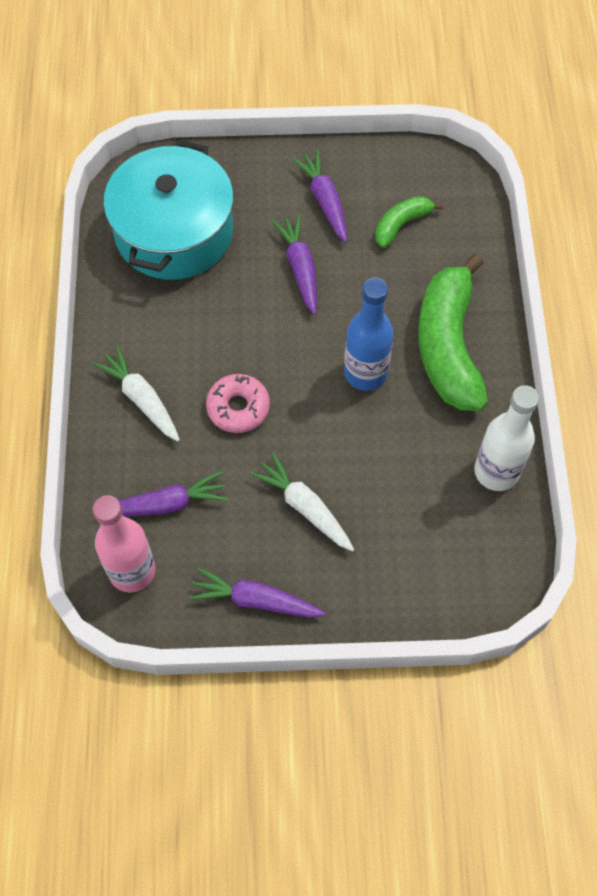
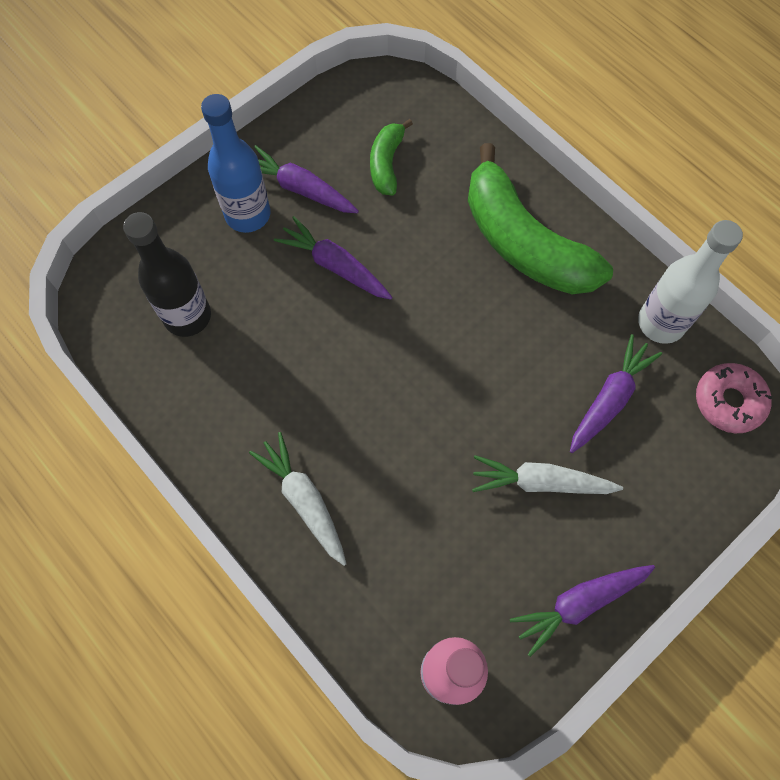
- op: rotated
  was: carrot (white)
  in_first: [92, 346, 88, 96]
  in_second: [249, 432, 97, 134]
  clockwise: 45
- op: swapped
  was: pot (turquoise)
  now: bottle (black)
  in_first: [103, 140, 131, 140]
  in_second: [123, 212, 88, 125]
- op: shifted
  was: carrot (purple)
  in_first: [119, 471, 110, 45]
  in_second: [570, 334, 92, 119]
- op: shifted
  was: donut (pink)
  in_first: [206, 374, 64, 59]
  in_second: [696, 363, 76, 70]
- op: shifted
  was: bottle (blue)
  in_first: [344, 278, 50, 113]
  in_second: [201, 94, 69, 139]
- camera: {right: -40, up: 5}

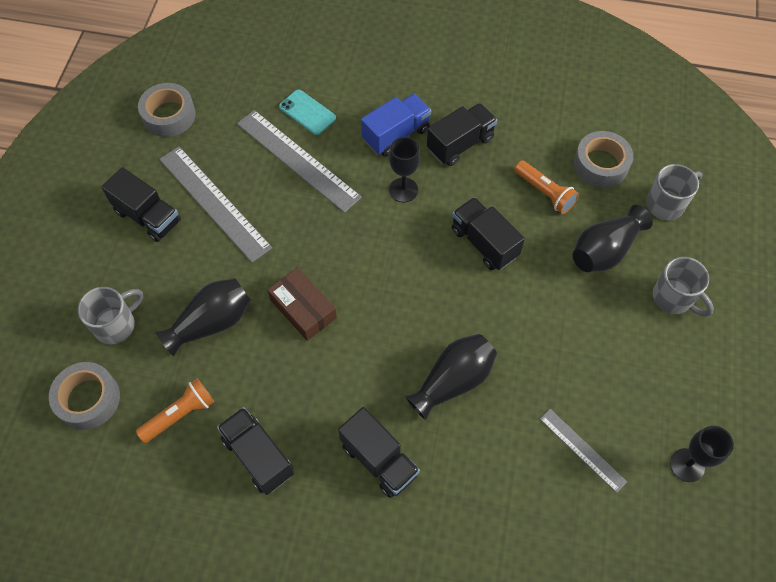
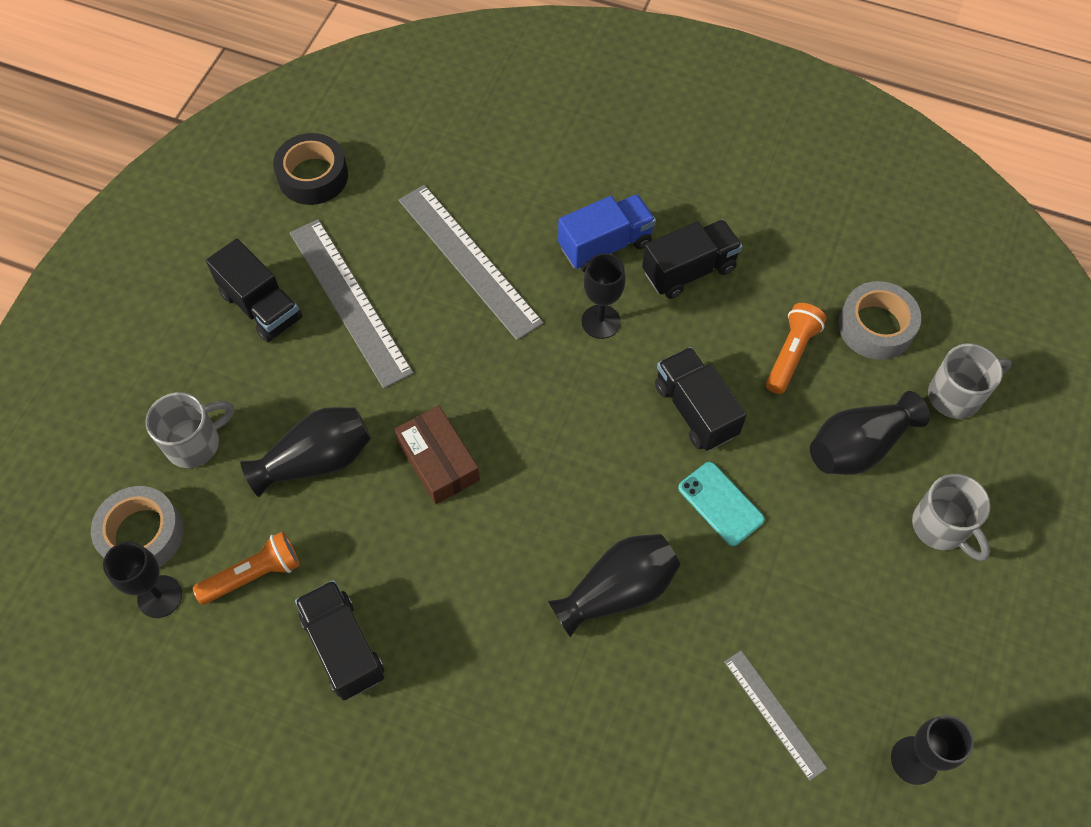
- op: repainted
  was: tape (grey)
  now: tape (black)
  in_first: [138, 83, 58, 54]
  in_second: [273, 133, 75, 72]
- op: shifted
  was: phone (turquoise)
  in_first: [279, 90, 57, 45]
  in_second: [678, 462, 87, 84]
- op: gone
  was: truck (black)
  in_first: [338, 407, 82, 91]
- op: rotated
  was: flashlight (orange)
  in_first: [514, 160, 65, 54]
  in_second: [766, 303, 61, 91]
  clockwise: -120
- op: new
  now: goblet (black)
  in_second: [103, 541, 79, 77]
- camera: {right: 10, up: 0}

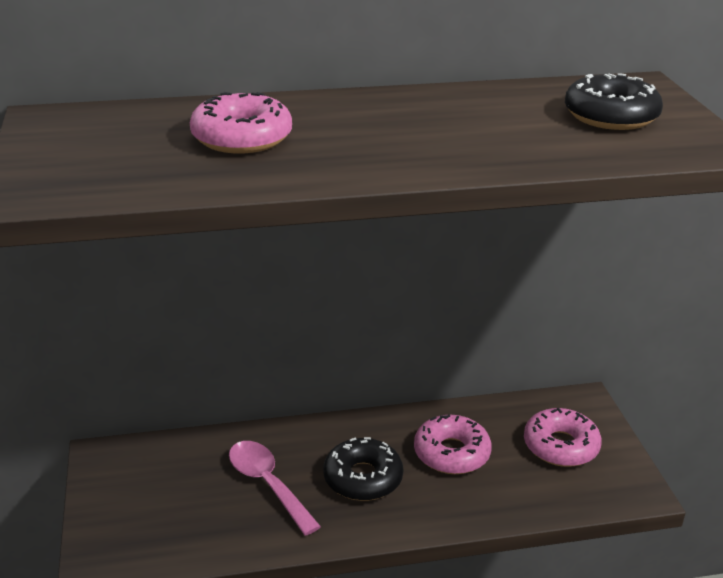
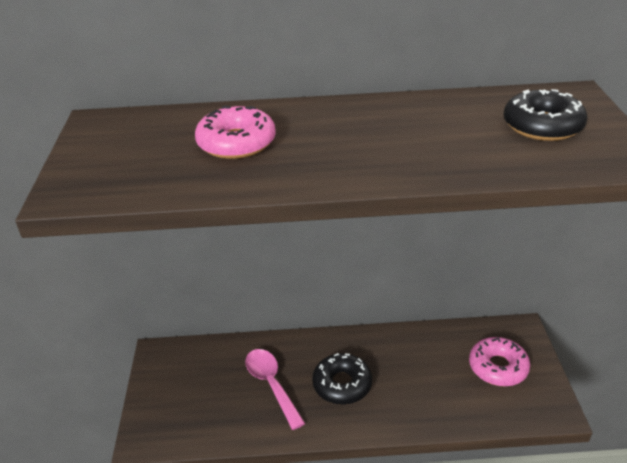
- op: gone
  was: donut (pink)
  in_first: [414, 415, 78, 59]
- camera: {right: 10, up: 5}

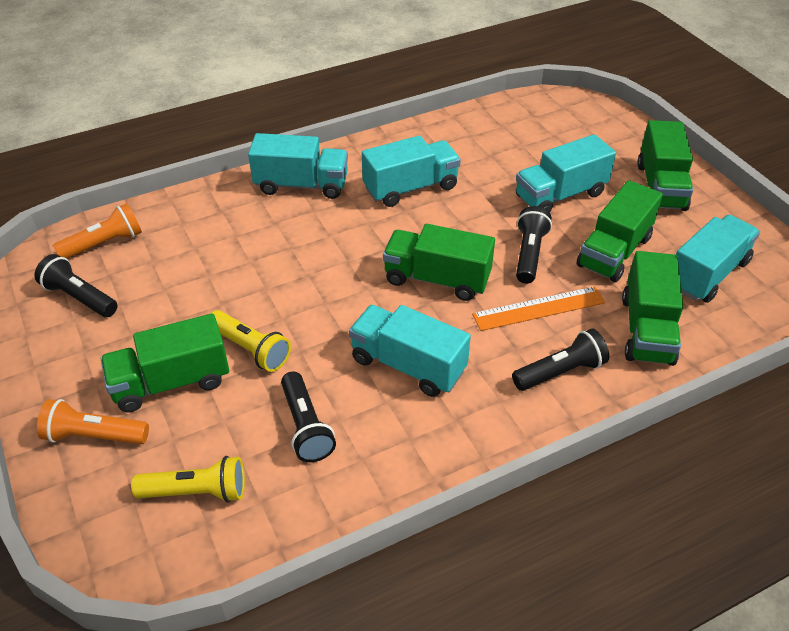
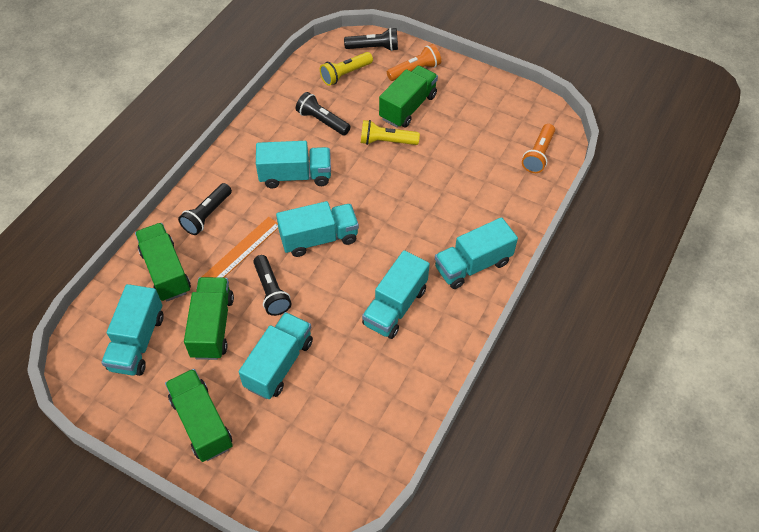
- op: shifted
  was: flashlight (black)
  in_first: [34, 254, 84, 63]
  in_second: [344, 28, 54, 23]
- op: repainted
  was: truck (green)
  now: truck (turquoise)
  in_first: [383, 224, 112, 77]
  in_second: [276, 201, 83, 56]
- camera: {right: 145, up: 10}

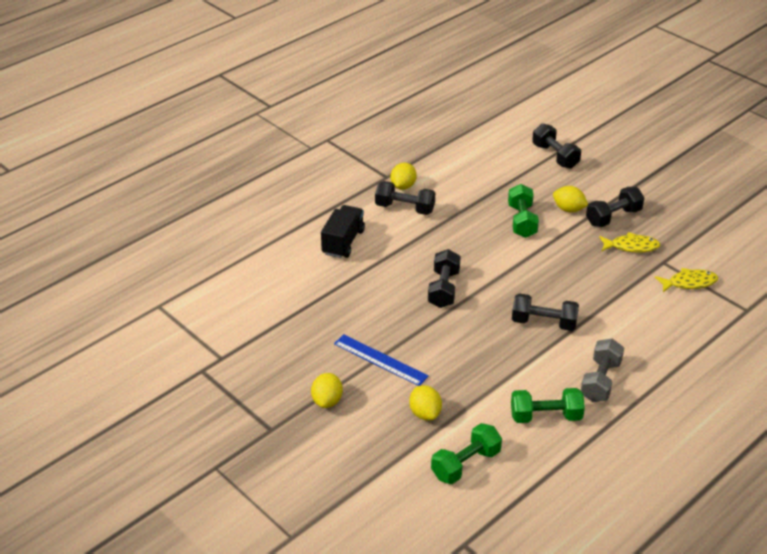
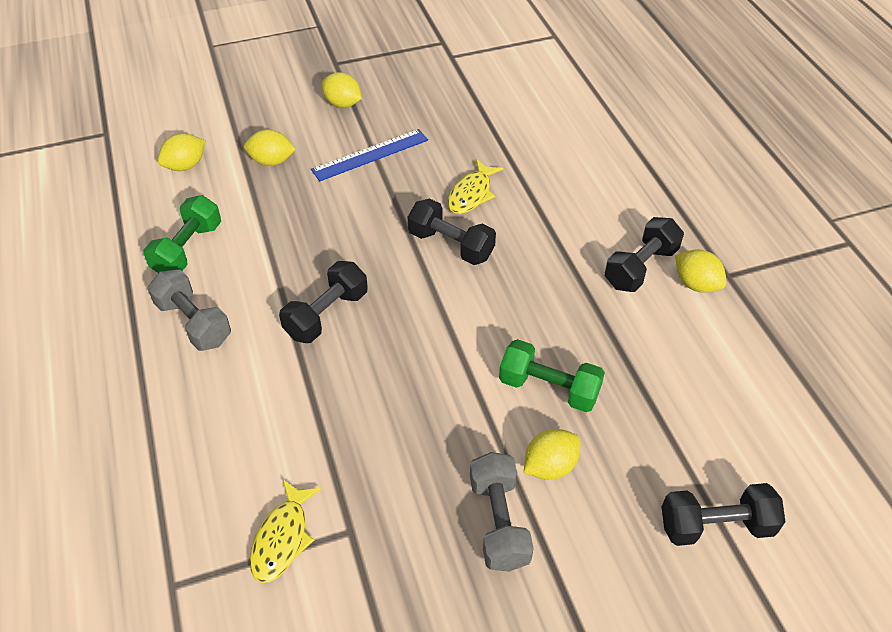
- op: gone
  was: truck (black)
  in_first: [321, 205, 44, 53]
- op: swapped
  was: dumbbell (green)
  now: lemon (yellow)
  in_first: [431, 423, 71, 61]
  in_second: [158, 133, 47, 38]
- op: repainted
  was: dumbbell (black)
  now: dumbbell (grey)
  in_first: [586, 187, 58, 40]
  in_second: [470, 452, 64, 120]
- op: shifted
  was: fish (yellow)
  in_first: [599, 232, 61, 21]
  in_second: [448, 159, 55, 55]
- camera: {right: 115, up: 10}

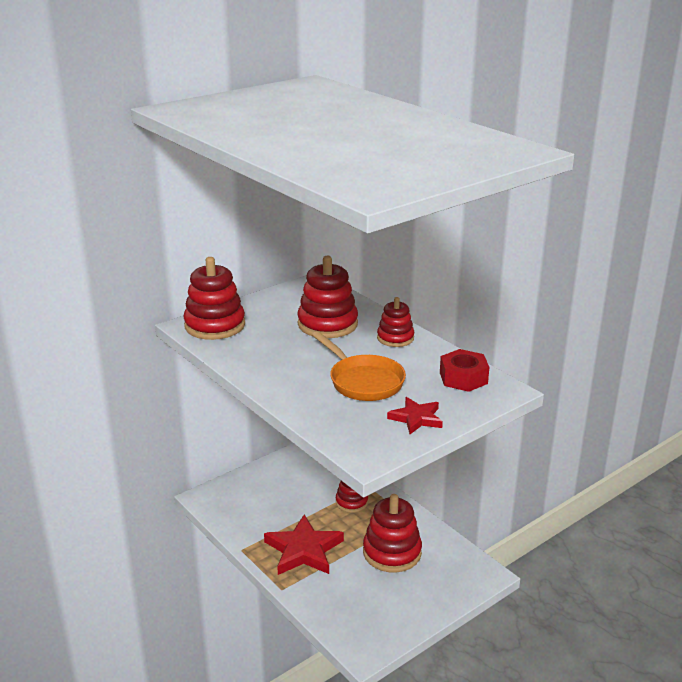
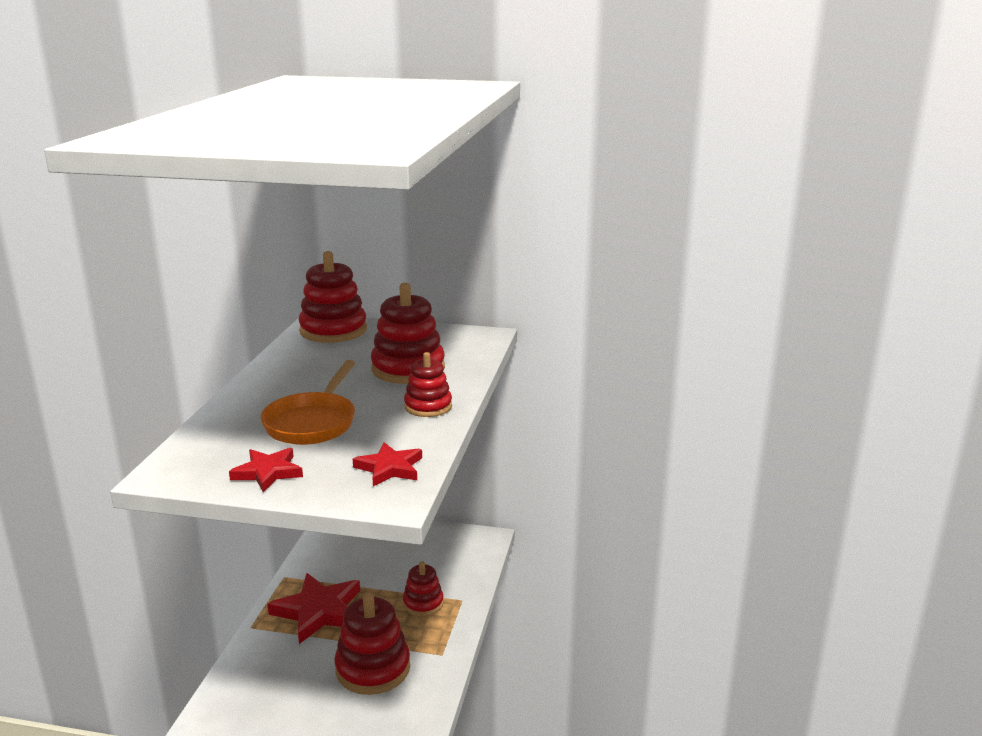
- op: swapped
  was: nut (red)
  now: star (red)
  in_first: [440, 349, 49, 43]
  in_second: [353, 442, 69, 44]
- camera: {right: 50, up: -5}

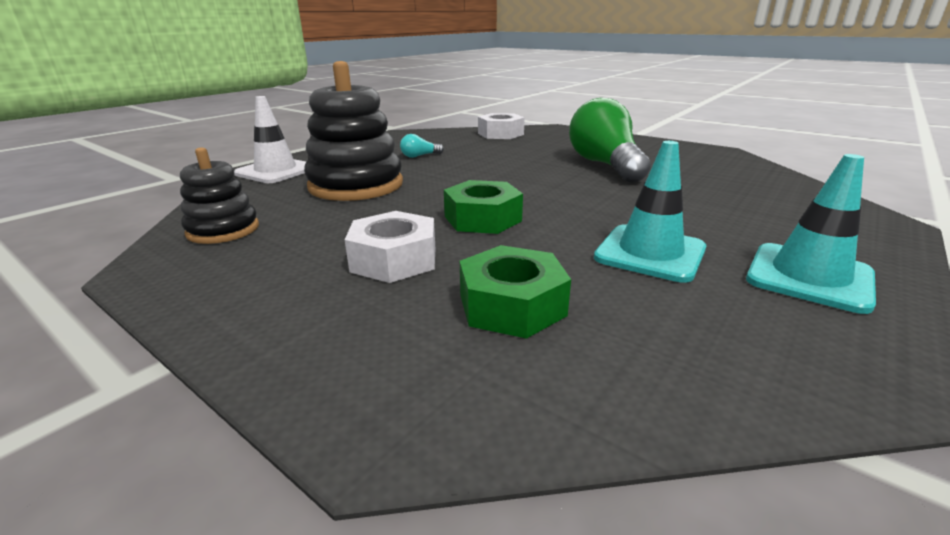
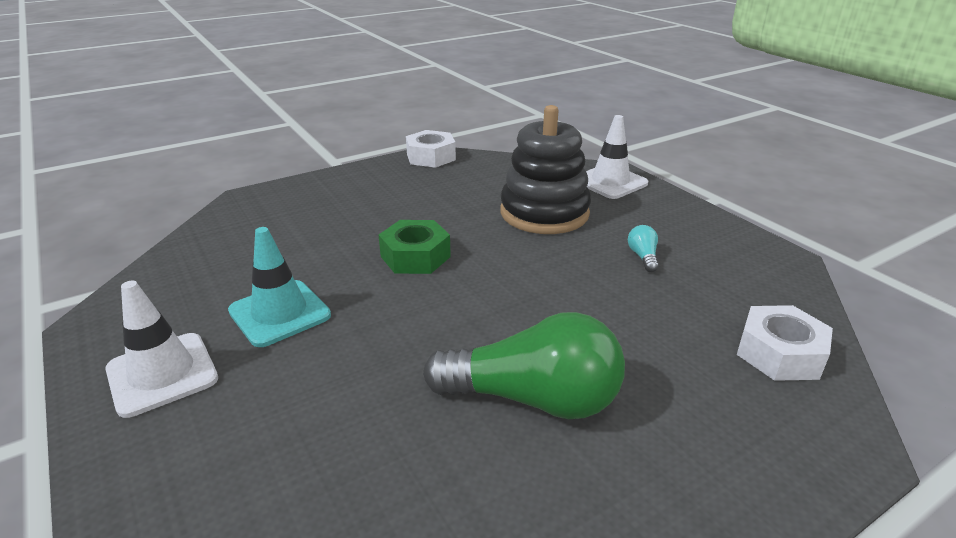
- op: gone
  was: stacking toy (black)
  in_first: [180, 147, 79, 97]
- op: shifted
  was: nut (white)
  in_first: [345, 211, 90, 72]
  in_second: [406, 130, 50, 38]
- op: gone
  was: nut (green)
  in_first: [460, 245, 111, 94]
- op: repainted
  was: traffic cone (turquoise)
  now: traffic cone (white)
  in_first: [746, 154, 130, 160]
  in_second: [105, 281, 113, 137]
- camera: {right: 110, up: 5}

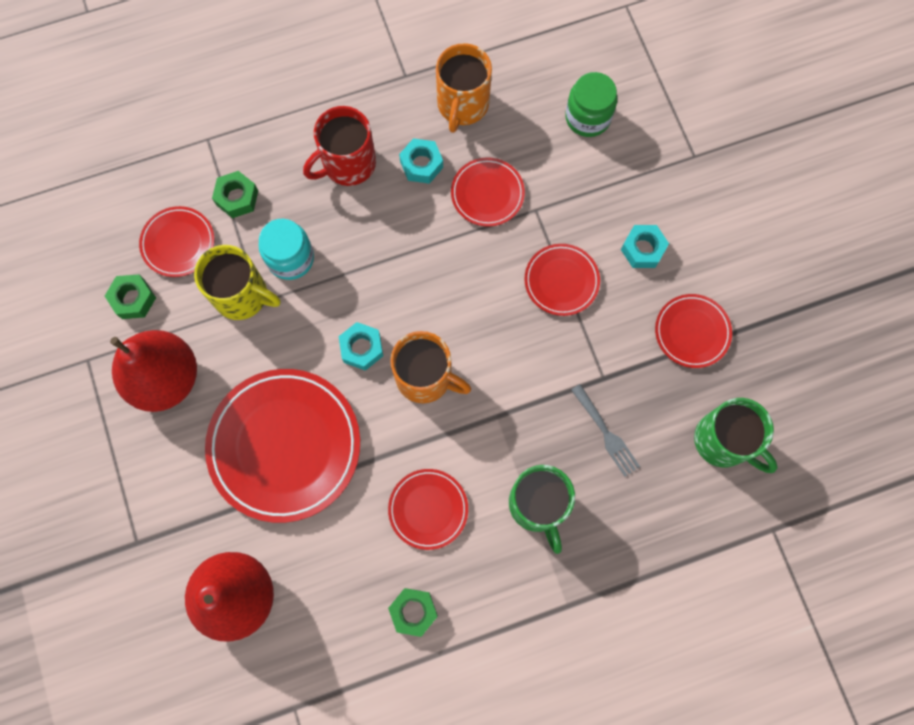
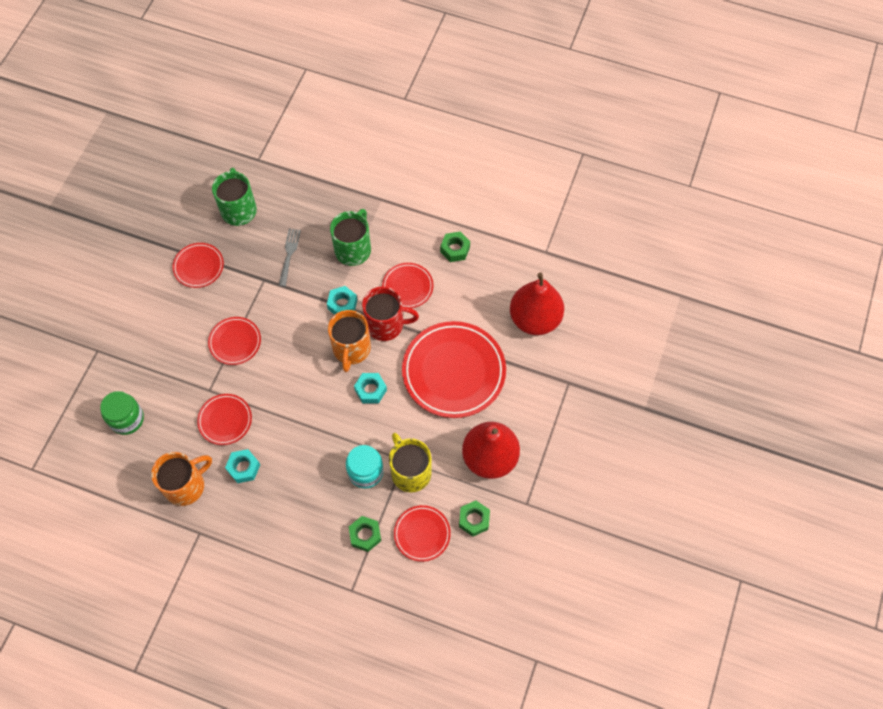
- op: shifted
  was: mug (red)
  in_first: [303, 106, 73, 80]
  in_second: [362, 286, 57, 55]
- op: rotated
  was: mug (orange)
  in_first: [390, 331, 81, 72]
  in_second: [328, 310, 43, 62]
  clockwise: -150
- op: shifted
  was: nut (turquoise)
  in_first: [621, 225, 48, 43]
  in_second: [327, 286, 30, 29]
- camera: {right: -140, up: -10}

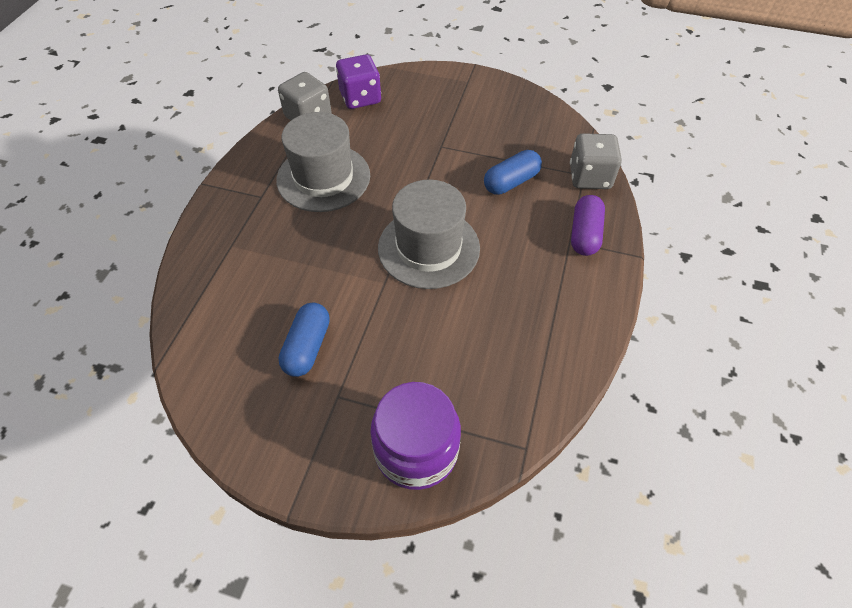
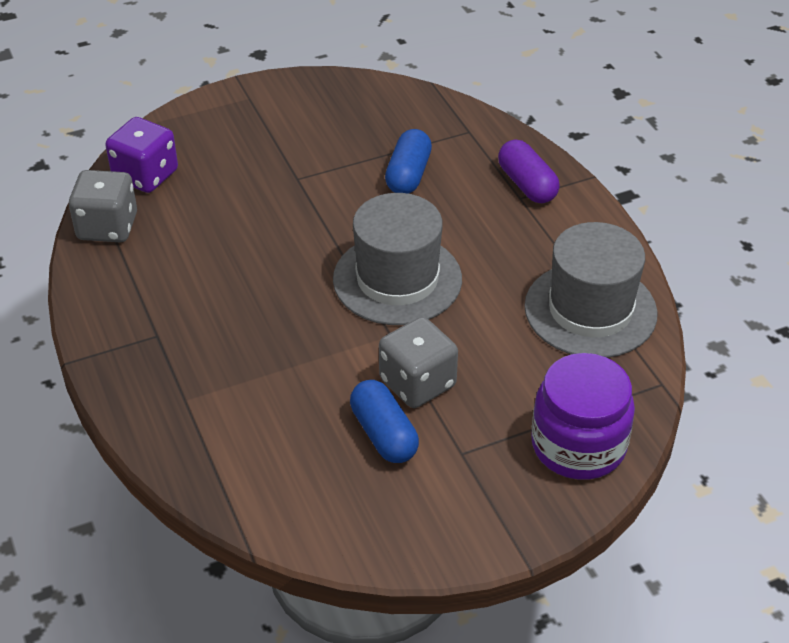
- op: shifted
  was: hat (grey)
  in_first: [276, 112, 94, 100]
  in_second: [524, 222, 134, 136]
- op: shifted
  was: dice (grey)
  in_first: [570, 133, 52, 56]
  in_second: [379, 317, 79, 91]
- camera: {right: -40, up: -10}

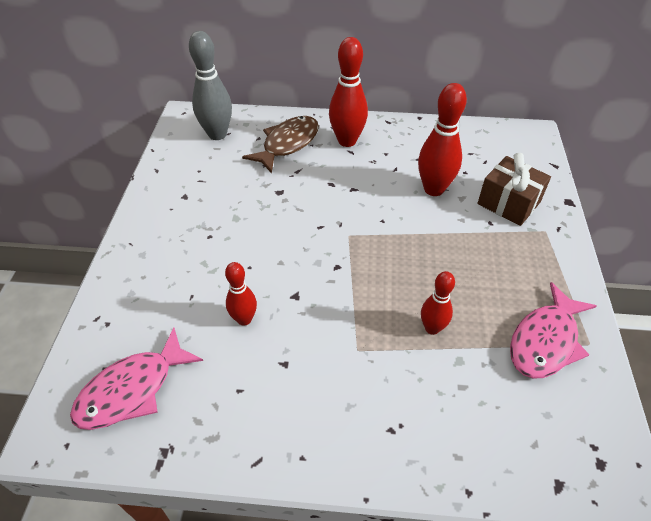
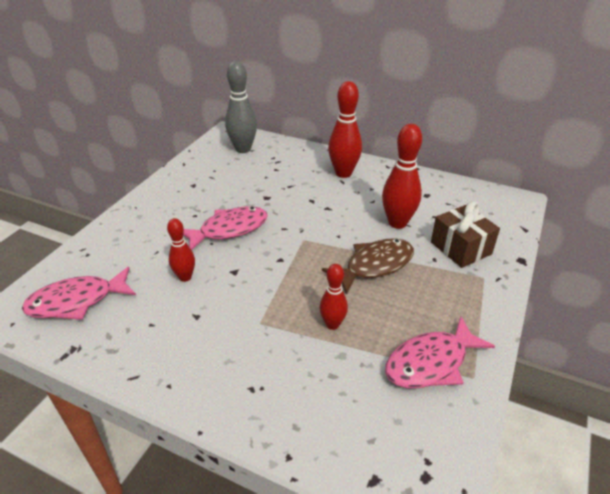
- op: shifted
  was: fish (brown)
  in_first: [242, 116, 77, 58]
  in_second: [322, 238, 92, 57]
- op: new
  now: fish (pink)
  in_second: [183, 206, 85, 44]
- camera: {right: 20, up: -10}

